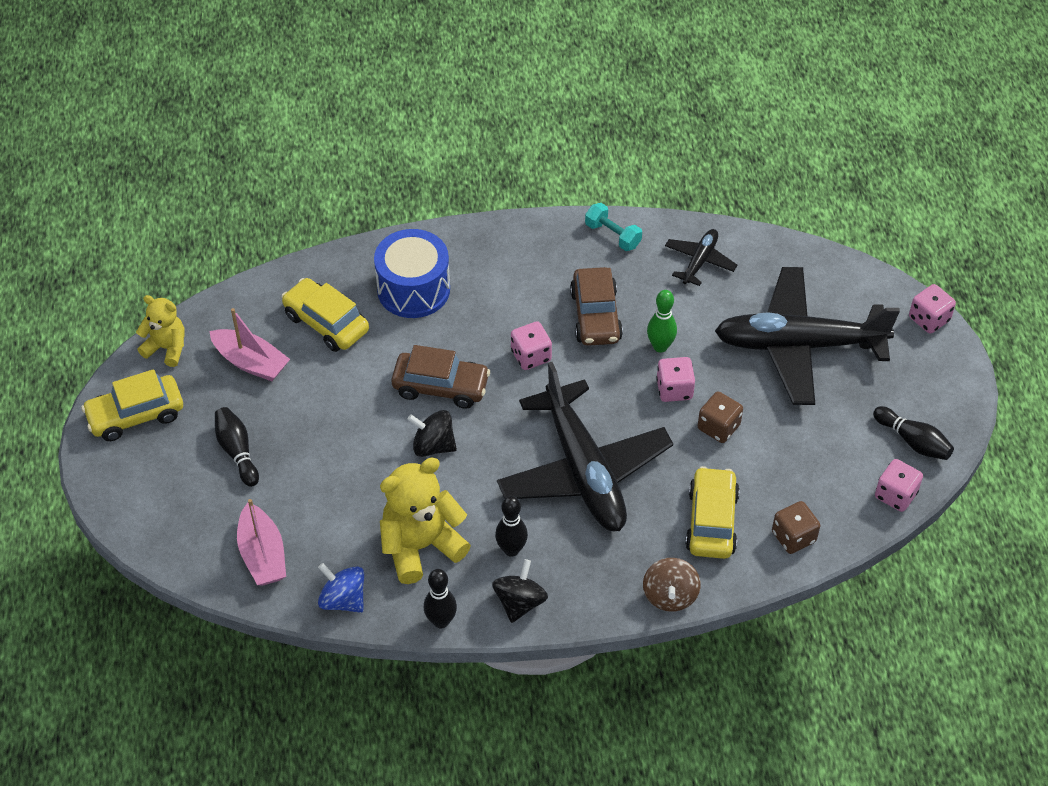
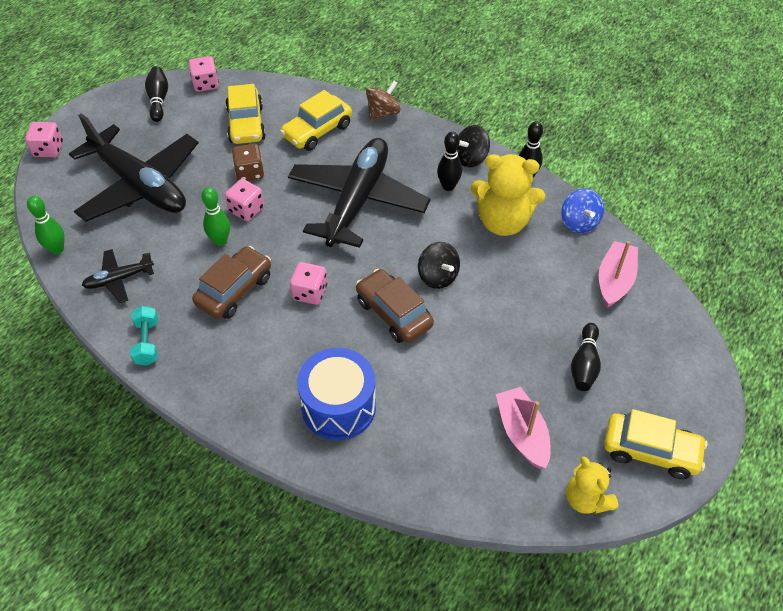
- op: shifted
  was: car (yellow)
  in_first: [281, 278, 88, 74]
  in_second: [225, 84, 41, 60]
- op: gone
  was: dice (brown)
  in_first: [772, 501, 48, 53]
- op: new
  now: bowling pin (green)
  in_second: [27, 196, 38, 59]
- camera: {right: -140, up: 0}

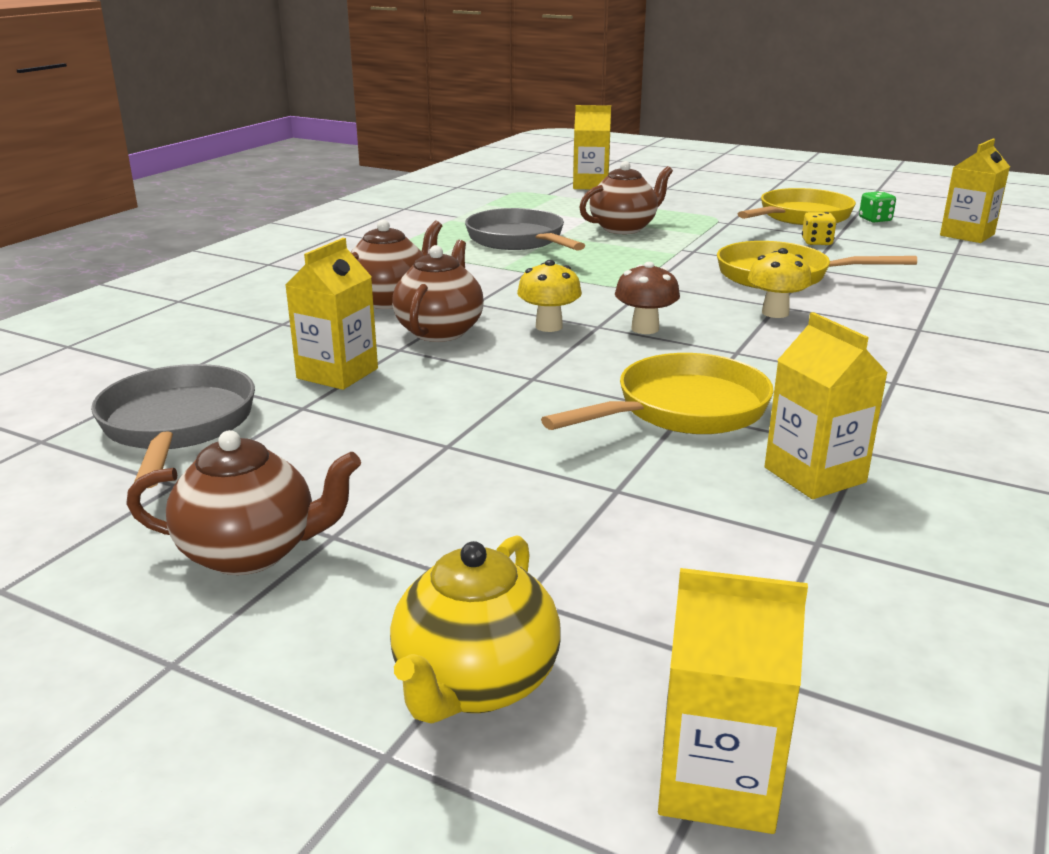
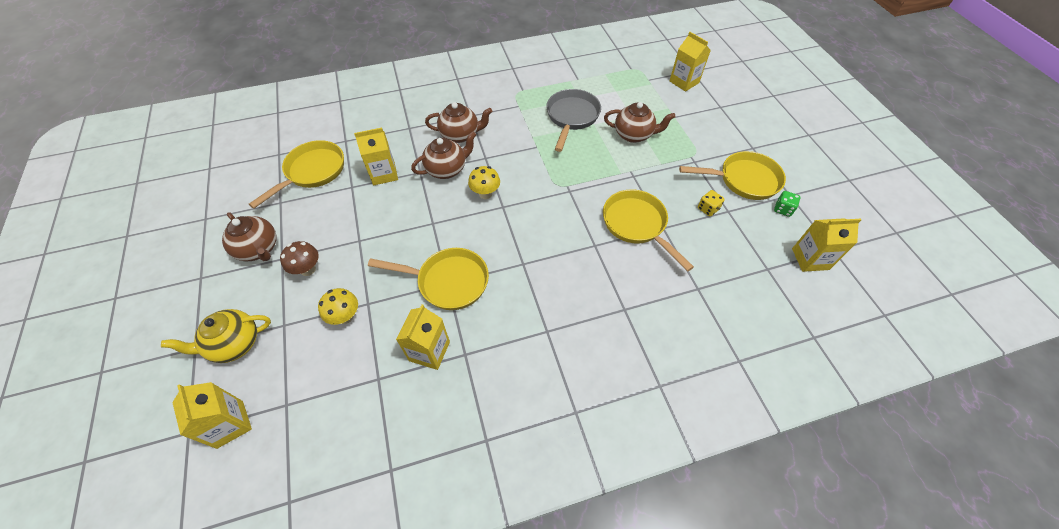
- op: repainted
  was: pan (grey)
  now: pan (yellow)
  in_first: [91, 364, 164, 124]
  in_second: [249, 140, 95, 68]
- op: shifted
  was: mushroom (brown)
  in_first: [615, 262, 65, 72]
  in_second: [280, 241, 39, 35]
- op: shifted
  was: mushroom (yellow)
  in_first: [748, 248, 64, 70]
  in_second: [318, 288, 40, 37]
- camera: {right: 45, up: 30}

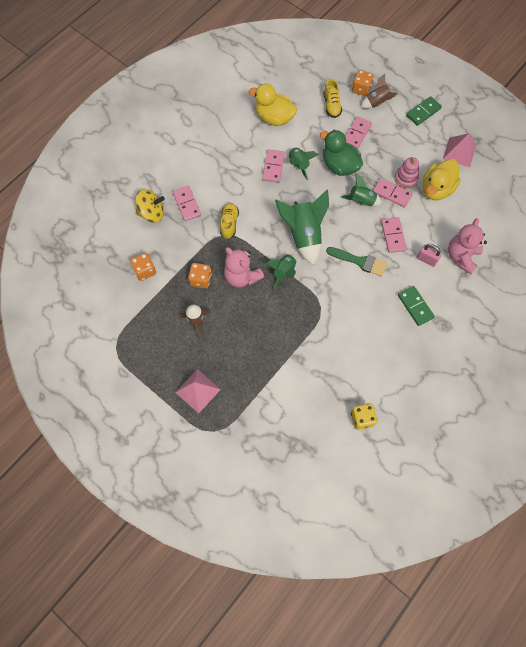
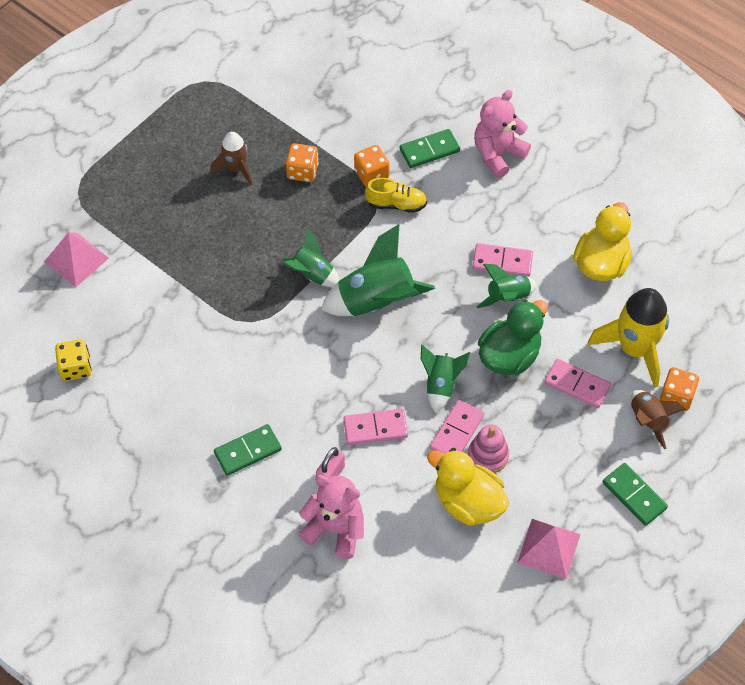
- op: shifted
  was: dice (orange)
  in_first: [130, 253, 26, 28]
  in_second: [354, 145, 36, 41]
- op: gone
  was: spinning top (yellow)
  in_first: [135, 189, 30, 34]
- op: repainted
  was: domino (pink)
  now: domino (green)
  in_first: [173, 186, 28, 35]
  in_second: [400, 129, 60, 39]
- op: shifted
  was: pyramid (pink)
  in_first: [175, 369, 46, 44]
  in_second: [44, 232, 65, 55]
- op: shifted
  was: teddy bear (pink)
  in_first: [224, 247, 40, 41]
  in_second: [474, 90, 57, 88]
- op: swapped
  was: shoe (yellow)
  now: rocket (yellow)
  in_first: [323, 79, 19, 39]
  in_second: [588, 288, 81, 100]
- op: gone
  was: brush (green)
  in_first: [326, 247, 61, 29]
- camera: {right: 90, up: -10}

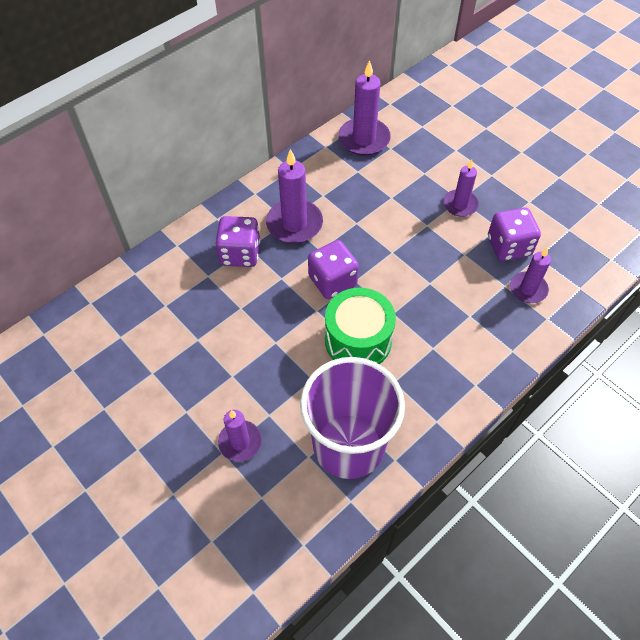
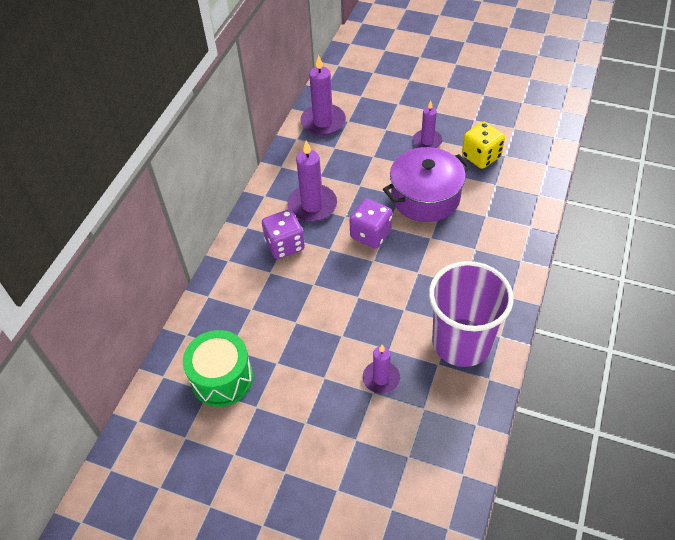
- op: shifted
  was: drum (green)
  in_first: [325, 288, 71, 76]
  in_second: [183, 330, 70, 77]
- op: repainted
  was: dice (purple)
  now: dice (yellow)
  in_first: [488, 208, 53, 53]
  in_second: [462, 122, 43, 47]
- op: gone
  was: candle (purple)
  in_first: [510, 248, 41, 55]
- op: new
  now: pot (purple)
  in_second: [383, 147, 88, 75]
- camera: {right: -25, up: -5}

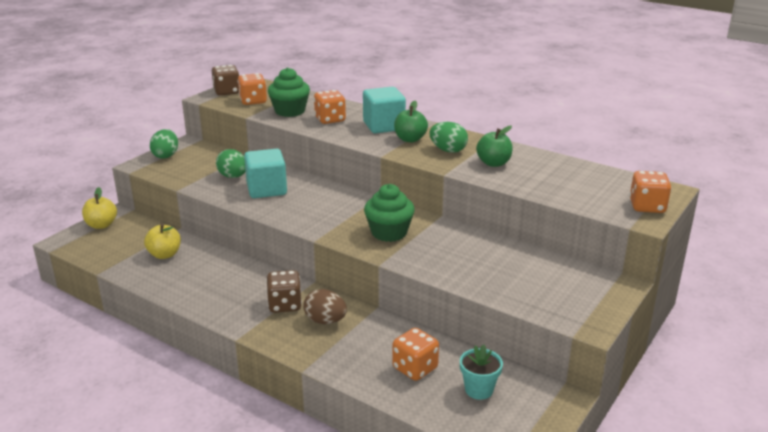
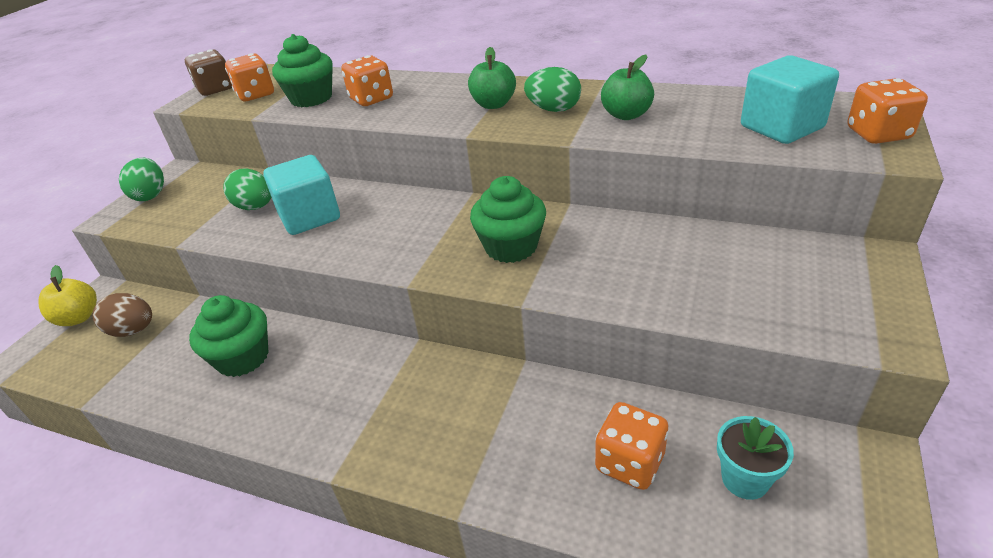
- op: gone
  was: apple (yellow)
  in_first: [144, 223, 37, 36]
- op: gone
  was: dice (brown)
  in_first: [266, 270, 36, 43]
- op: shifted
  was: egg (brown)
  in_first: [303, 289, 44, 35]
  in_second: [93, 293, 59, 44]
- op: shifted
  was: cube (turquoise)
  in_first: [363, 87, 43, 46]
  in_second: [741, 55, 98, 89]
- op: new
  now: cupcake (green)
  in_second: [189, 295, 79, 82]
- camera: {right: -10, up: 10}

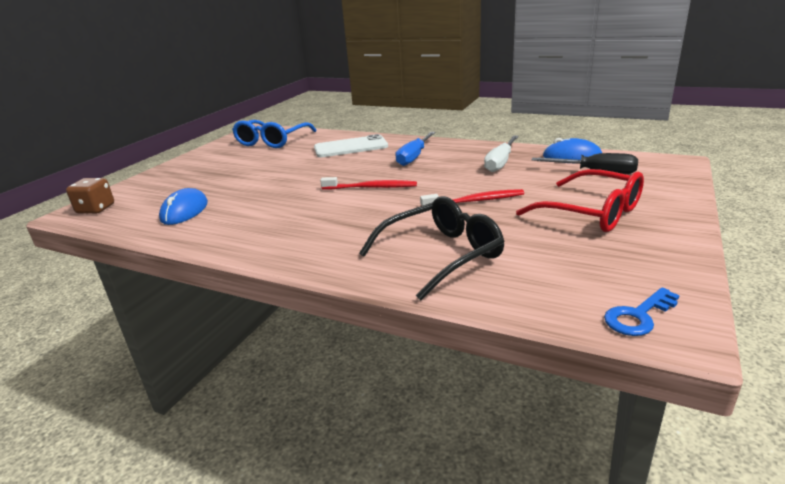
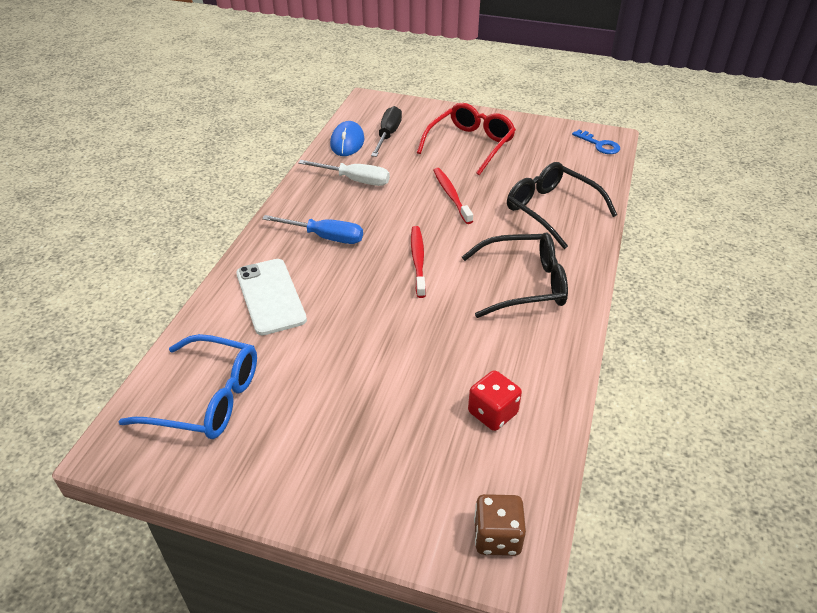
- op: swapped
  was: mouse (blue)
  now: dice (red)
  in_first: [159, 188, 49, 37]
  in_second: [468, 370, 54, 61]
- op: new
  now: glasses (black)
  in_second: [462, 232, 106, 86]
- camera: {right: -100, up: 15}

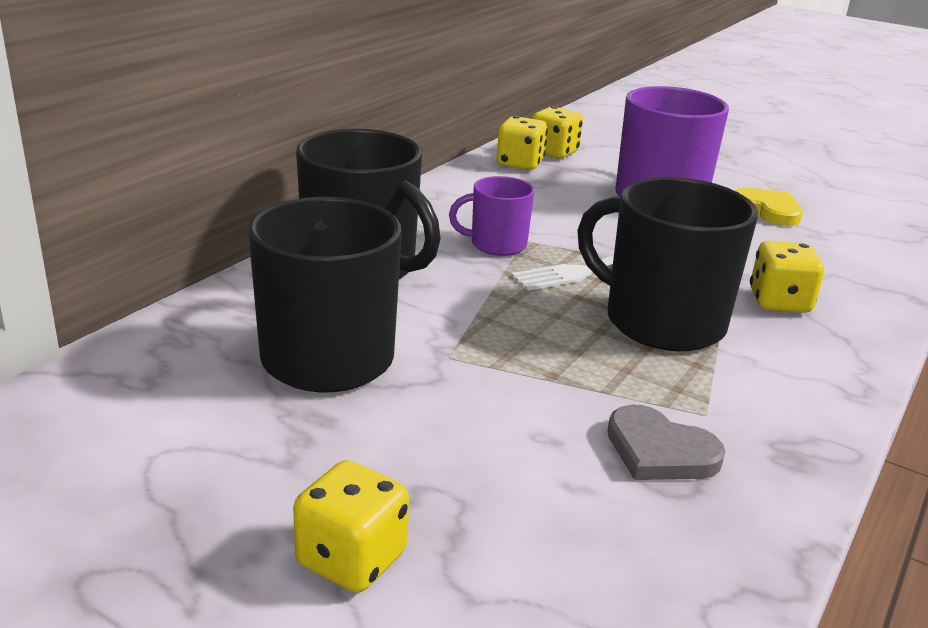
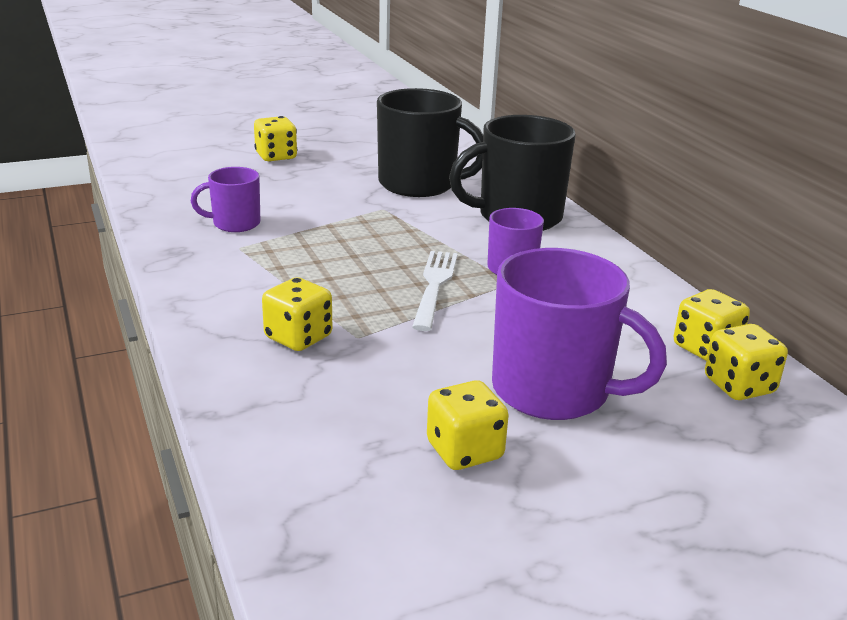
- op: gone
  was: mug (black)
  in_first: [577, 177, 181, 174]
- op: swapped
  was: heart (grey)
  now: mug (purple)
  in_first: [607, 404, 118, 76]
  in_second: [191, 167, 69, 65]
- op: swapped
  was: heart (yellow)
  now: dice (yellow)
  in_first: [735, 188, 68, 38]
  in_second: [427, 380, 82, 90]
- camera: {right: 125, up: 0}

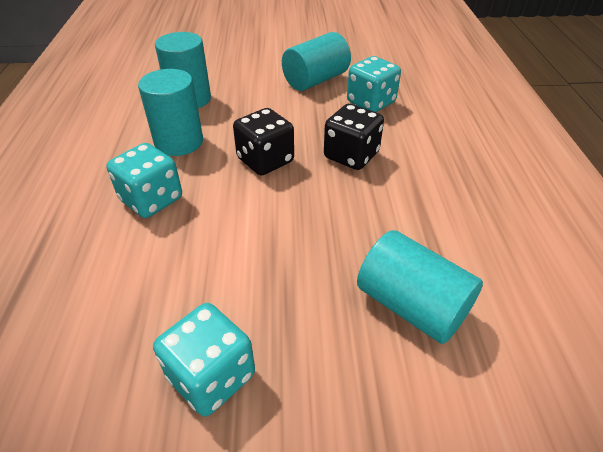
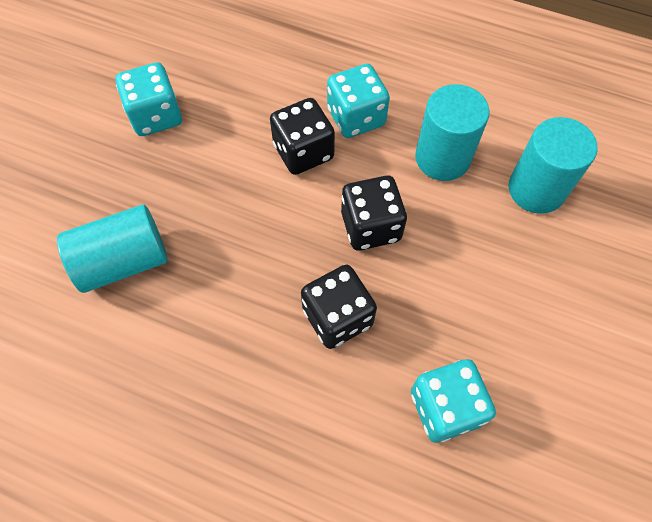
- op: gone
  was: cylinder (turquoise)
  in_first: [282, 32, 69, 59]
- op: new
  now: dice (black)
  in_second: [270, 98, 65, 77]
- camera: {right: 115, up: 20}

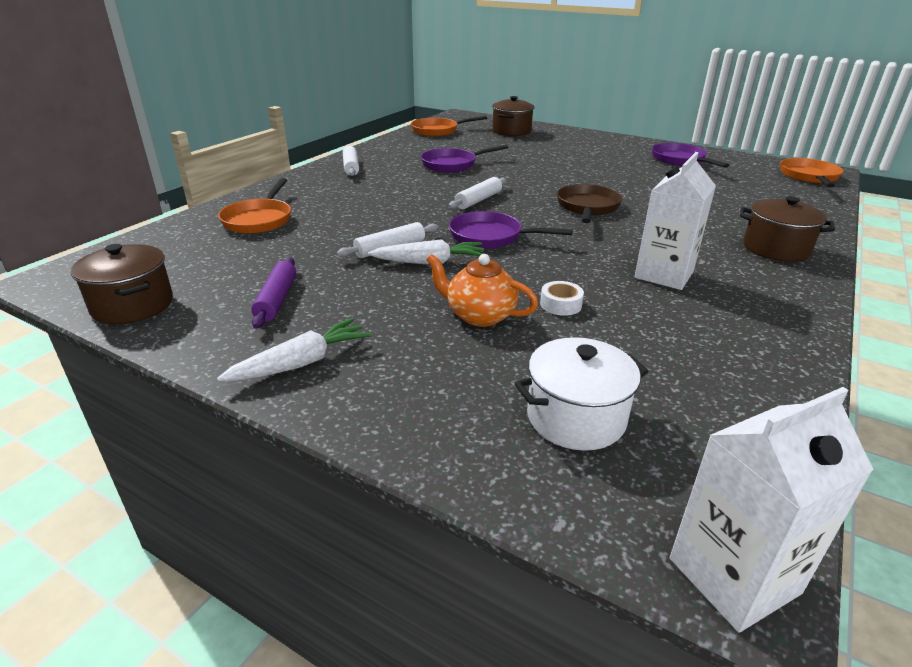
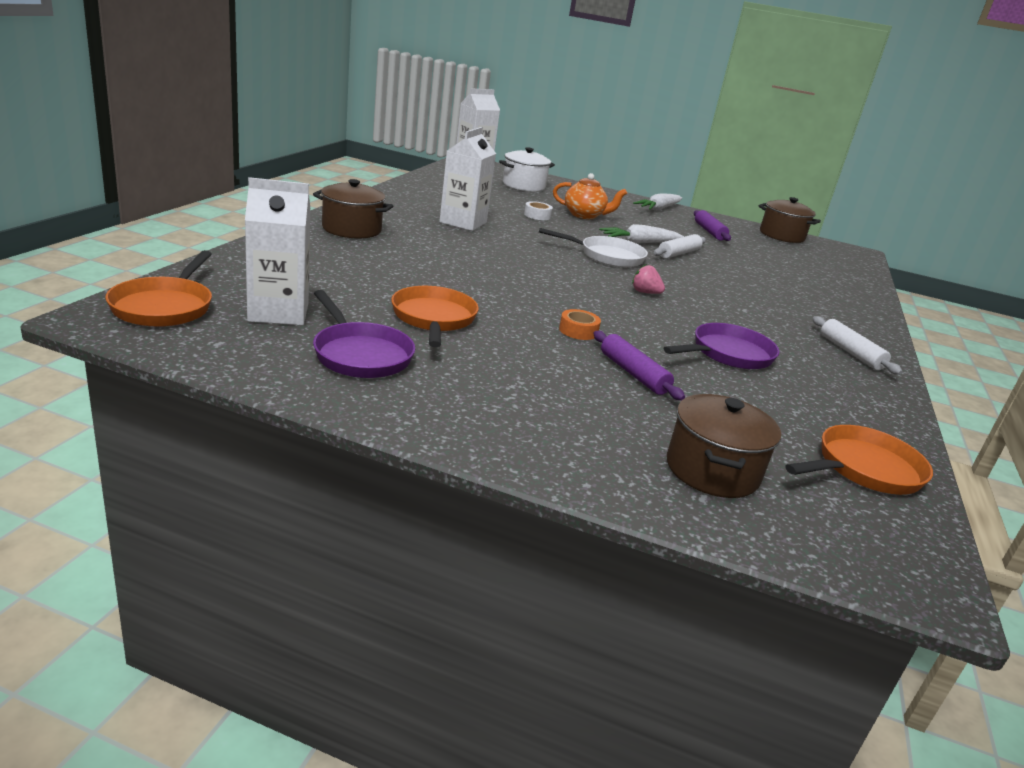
- op: shifted
  was: pan (orange)
  in_first: [218, 178, 73, 56]
  in_second: [391, 286, 88, 61]
- op: swapped
  was: rolling pin (white)
  now: strawberry (pink)
  in_first: [448, 177, 59, 32]
  in_second: [632, 264, 33, 30]
- op: repainted
  was: pan (purple)
  now: pan (white)
  in_first: [449, 211, 124, 38]
  in_second: [539, 228, 109, 39]
- op: gone
  was: pan (brown)
  in_first: [557, 184, 66, 39]
- op: new
  now: carton (white)
  in_second: [245, 177, 65, 148]
- op: new
  now: tape (orange)
  in_second: [559, 309, 42, 31]
- op: new
  now: rolling pin (purple)
  in_second: [593, 331, 92, 69]
- camera: {right: 165, up: -5}

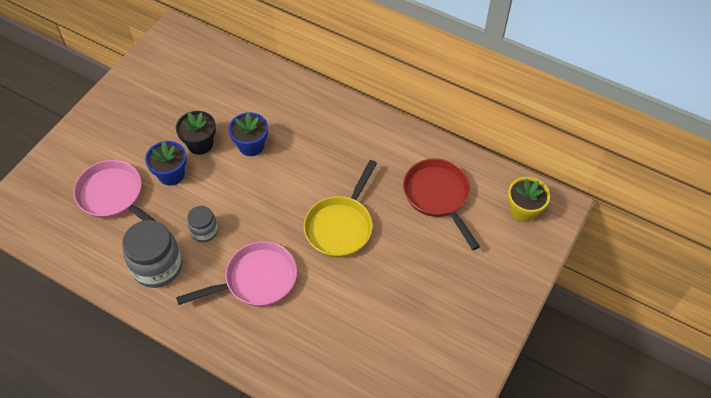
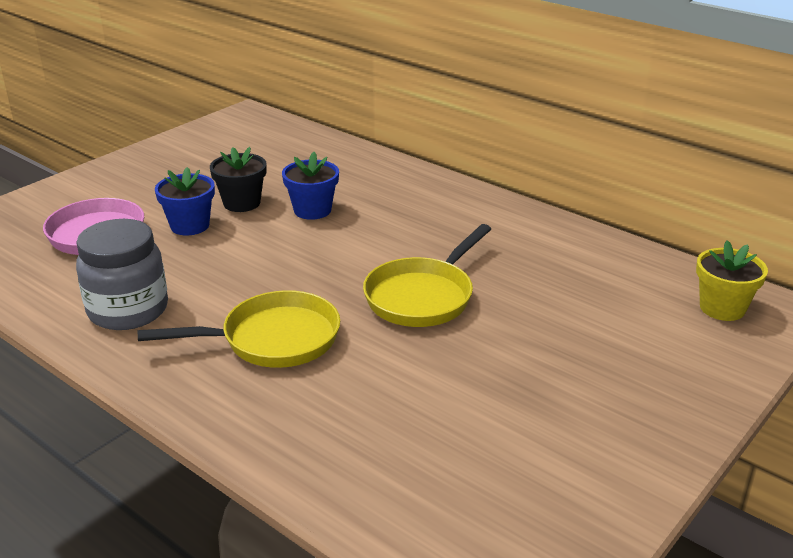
- op: repainted
  was: pan (pink)
  now: pan (yellow)
  in_first: [176, 241, 121, 66]
  in_second: [138, 290, 202, 78]
- op: gone
  was: jar (grey)
  in_first: [187, 206, 31, 36]
- op: gone
  was: pan (red)
  in_first: [403, 158, 77, 92]
- camera: {right: 10, up: -25}

